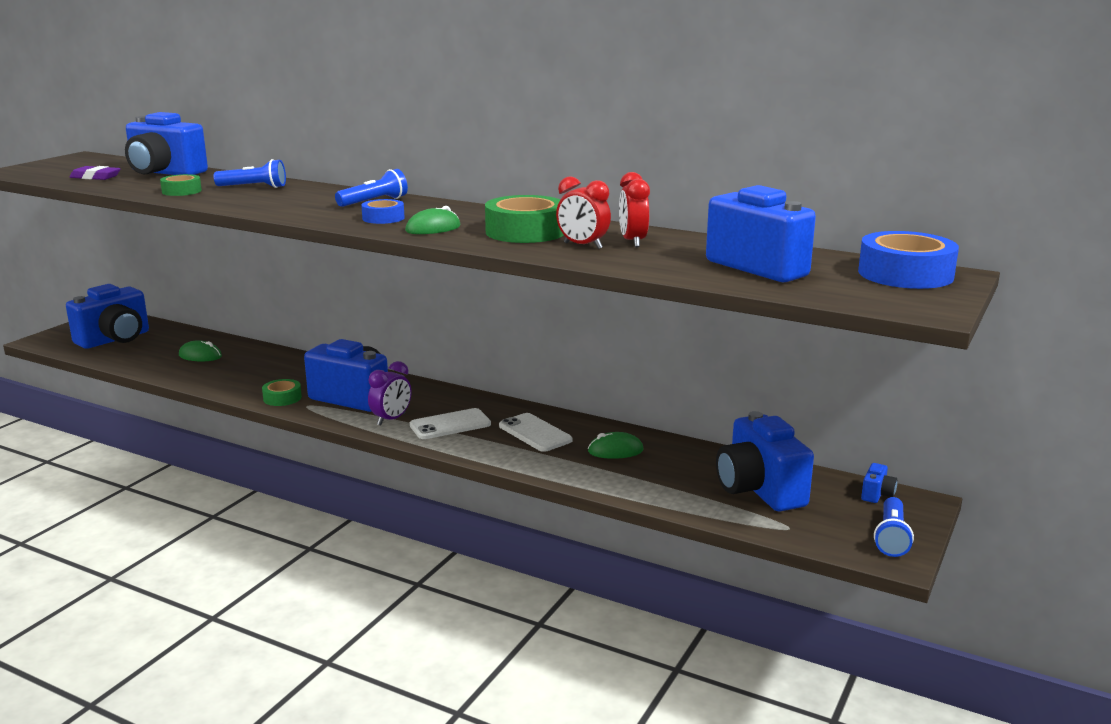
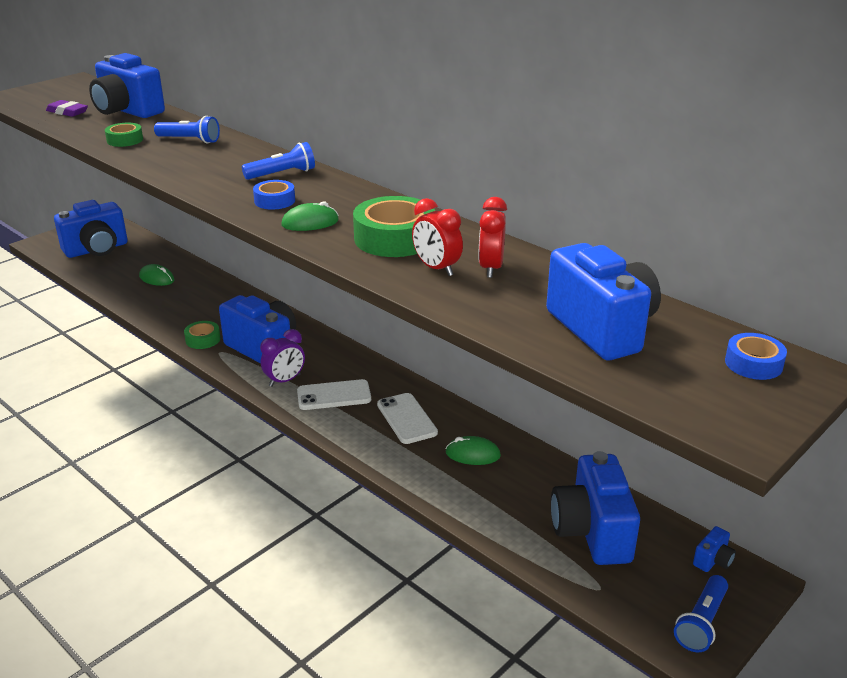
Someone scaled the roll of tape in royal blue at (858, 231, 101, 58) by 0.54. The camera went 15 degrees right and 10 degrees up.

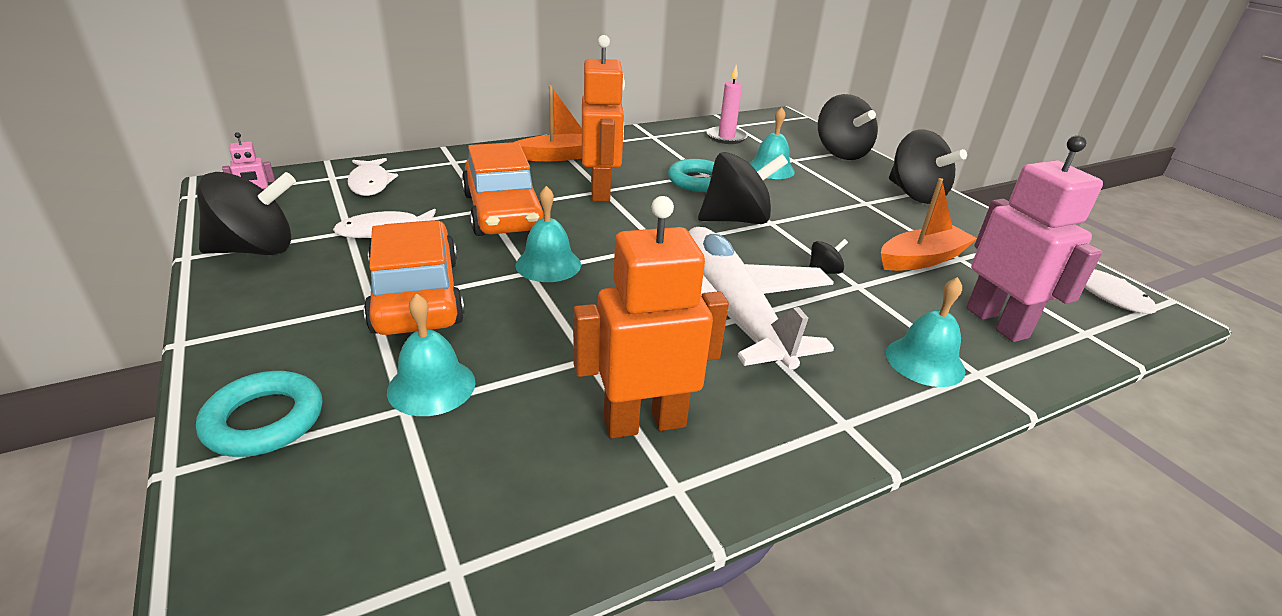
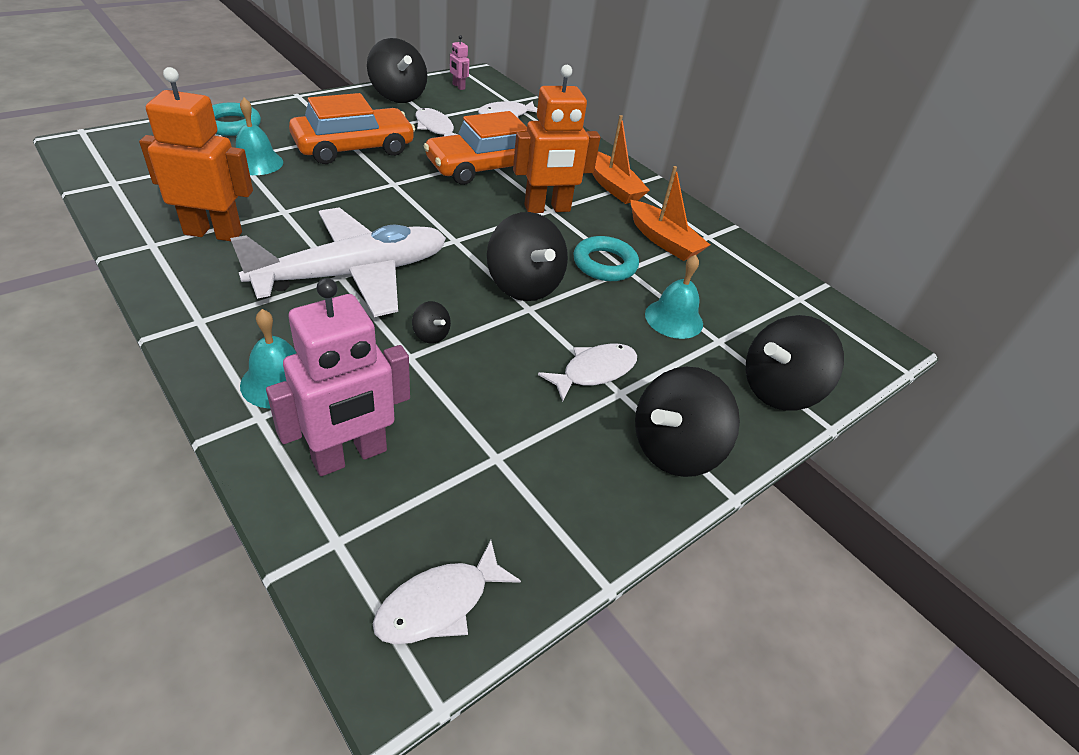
Someone took away the wax candle in rosy at (707, 65, 41, 79). Someone carried the toy boat in orange-coloured from (881, 178, 96, 93) to (630, 166, 80, 95). Someone took away the hand bell in teal at (516, 186, 65, 96). Someone rotated the robot figure in orange-coloured at (573, 196, 156, 243) by 60 degrees counterclockwise. Someone put down the toy fish in pure white at (538, 344, 99, 58). The camera went 75 degrees right and 10 degrees up.

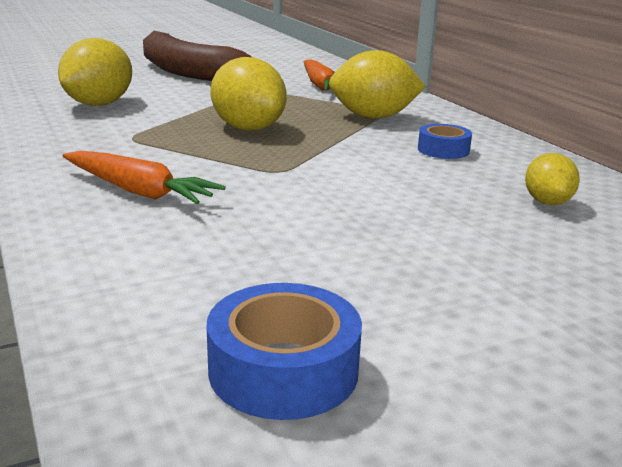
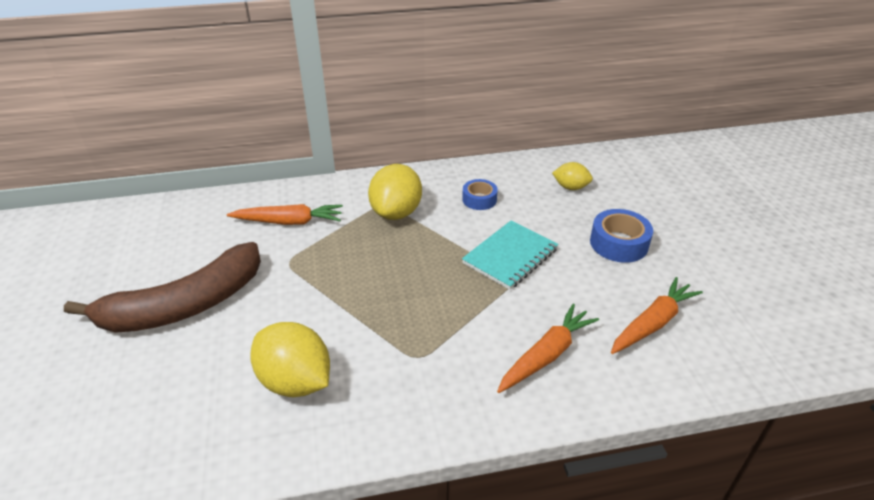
Someone took away the citrus fruit in golden at (210, 57, 77, 74). Someone carried the roll of tape in royal blue from (207, 283, 155, 137) to (590, 209, 63, 54). Someone put down the notepad in teal at (462, 221, 96, 69). Someone put down the root vegetable in orange-coloured at (611, 277, 92, 77). The camera went 75 degrees left and 15 degrees up.

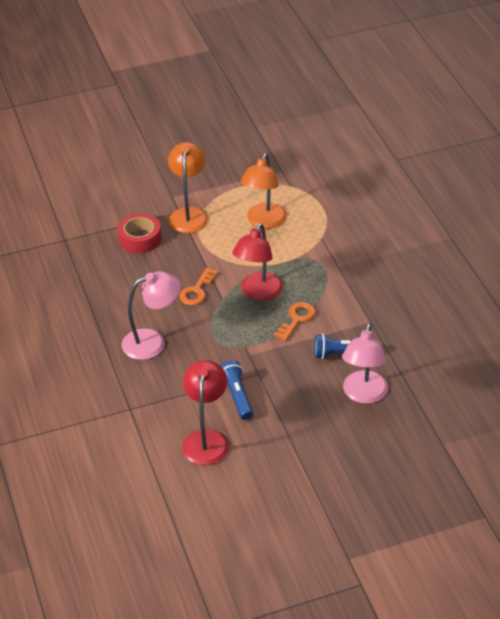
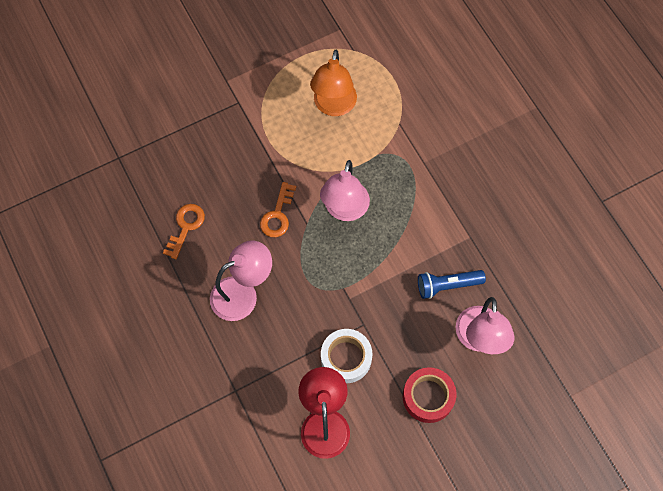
Someone took away the desk lamp in orange-coloured at (168, 142, 40, 91). Someone carried the roll of tape in crimson from (118, 213, 43, 40) to (403, 367, 53, 56). Someone repainted the desk lamp in crimson at (232, 223, 51, 78), which became the desk lamp in rosy at (320, 160, 50, 61). Someone carried the key in orange-coloured from (274, 302, 42, 39) to (163, 204, 42, 55). Someone swapped the flashlight in royal blue at (220, 360, 33, 60) for the roll of tape in pure white at (321, 329, 51, 54). The camera went 10 degrees left and 25 degrees up.

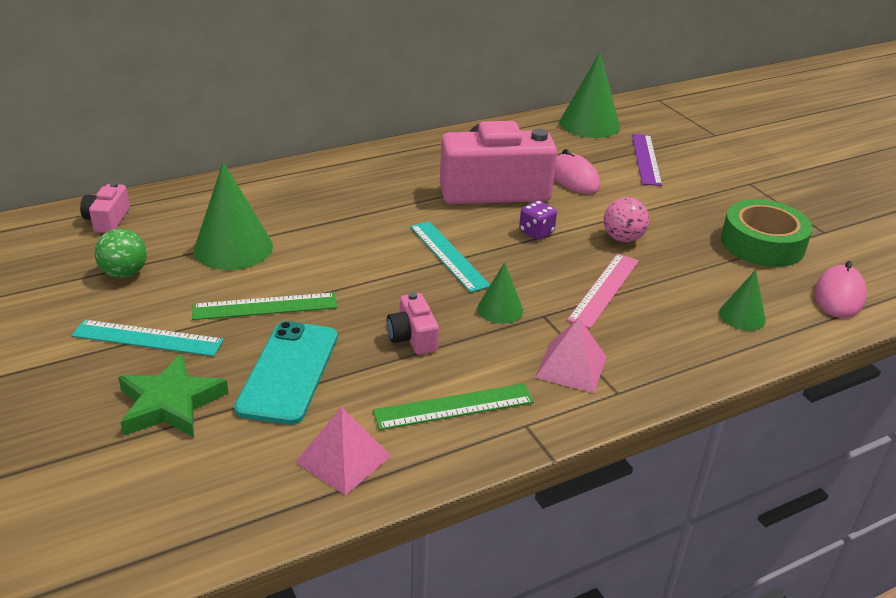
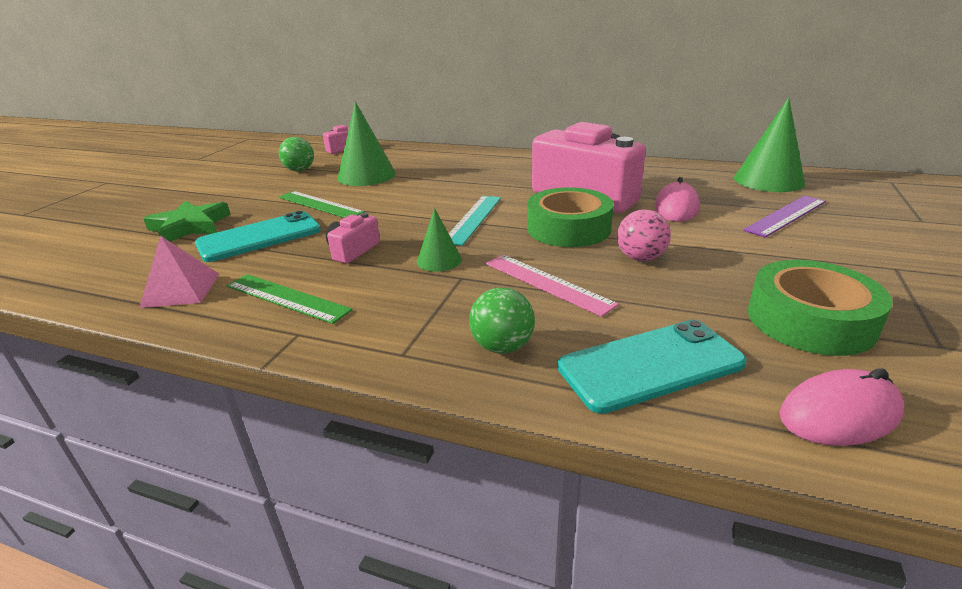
Someone swapped the game die in royal purple at (519, 200, 38, 40) for the roll of tape in leaf-green at (527, 187, 87, 60). Someone rotated the straightedge in rosy at (567, 254, 72, 75) by 60 degrees clockwise. Someone swapped the solid cone in leaf-green at (719, 270, 47, 61) for the smartphone in teal at (558, 320, 189, 94). Someone took away the solid pyramid in rosy at (535, 318, 72, 75). Someone took away the straightedge in teal at (71, 320, 153, 36). Someone put down the ball in leaf-green at (469, 288, 66, 66). The camera went 50 degrees right and 5 degrees down.

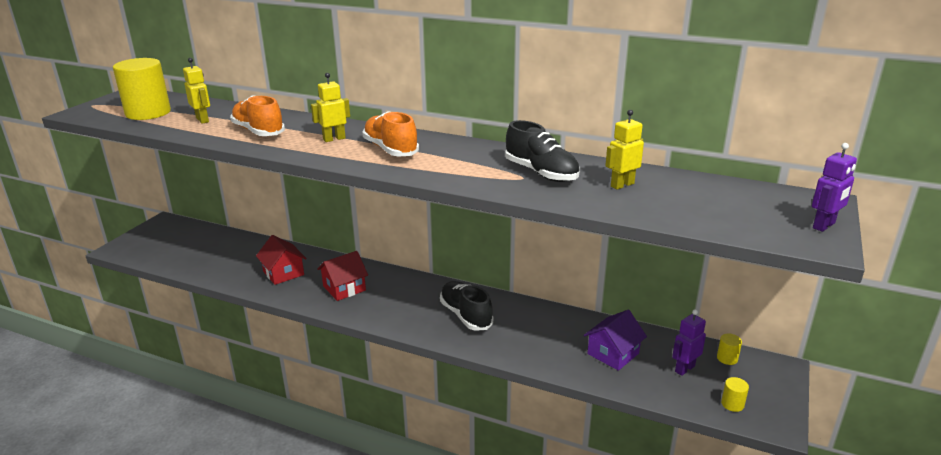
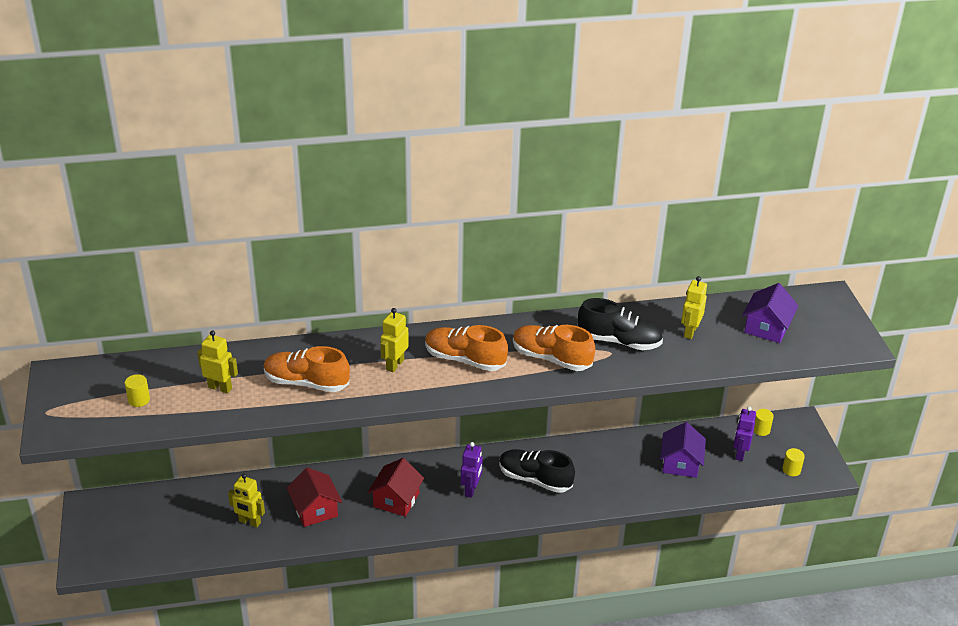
Someone scaled the cylinder in golden at (113, 58, 58, 62) by 0.41. Someone carried the robot figure in royal purple from (812, 143, 45, 89) to (461, 442, 22, 56). Someone rotated the house in crimson at (256, 235, 51, 50) by 45 degrees clockwise. Someone put down the house in royal purple at (742, 283, 56, 60). Someone put down the shoe in orange-coloured at (513, 325, 82, 46). Someone put down the robot figure in golden at (228, 474, 37, 54). The camera went 35 degrees left and 10 degrees up.

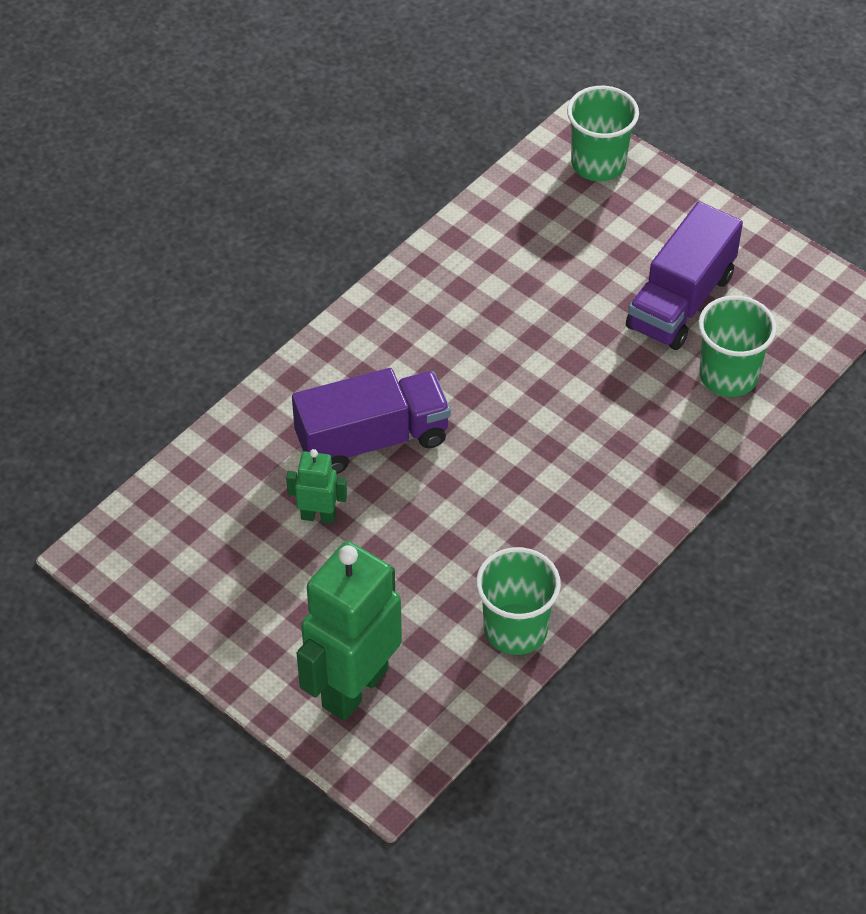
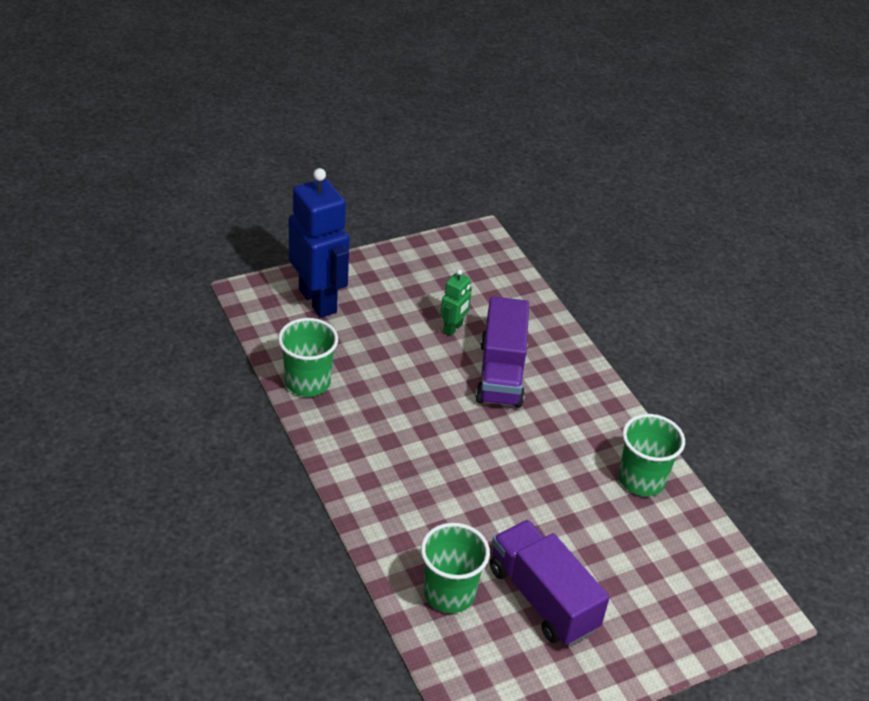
Someone carried the cup in leaf-green from (567, 86, 72, 95) to (619, 414, 66, 82). Someone repainted the robot figure in leaf-green at (297, 541, 105, 180), which became the robot figure in royal blue at (289, 168, 60, 150). The camera went 110 degrees right and 10 degrees down.

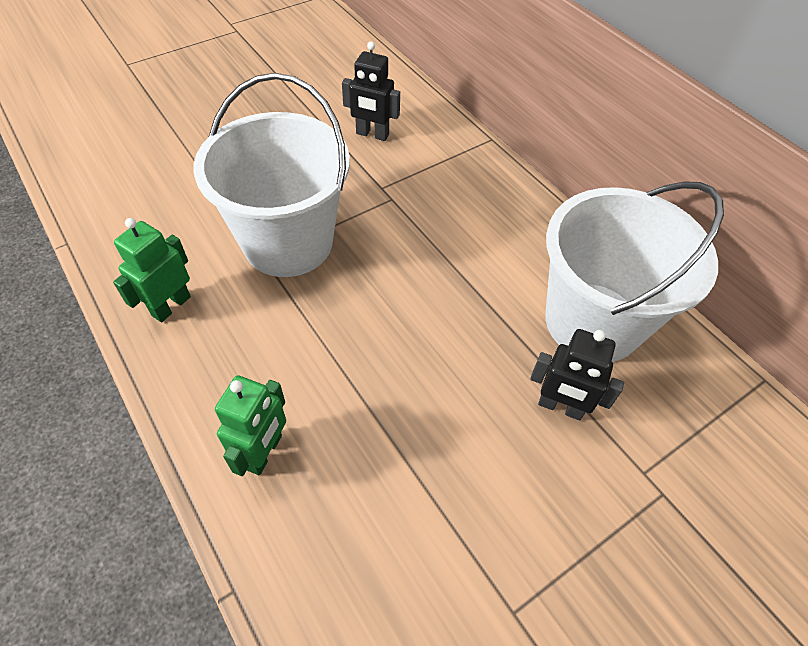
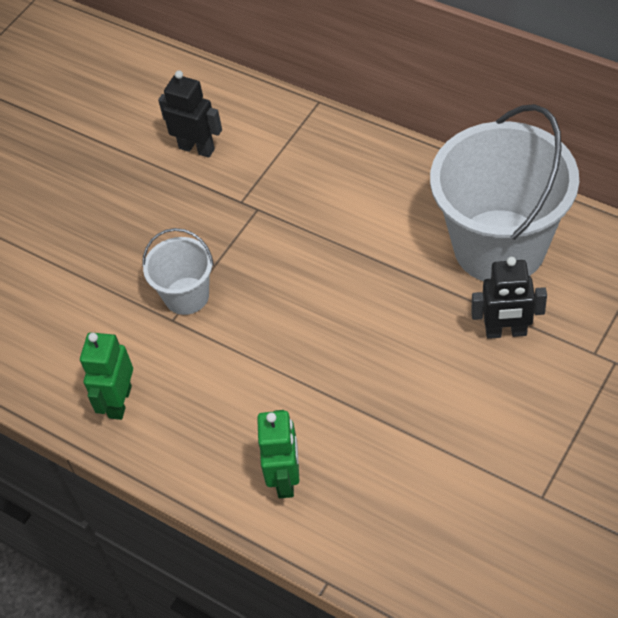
Someone rotated the robot figure in jet-black at (342, 41, 58, 100) by 150 degrees counterclockwise. Someone scaled the bucket in pure white at (194, 73, 156, 204) by 0.49. The camera went 15 degrees left and 0 degrees up.

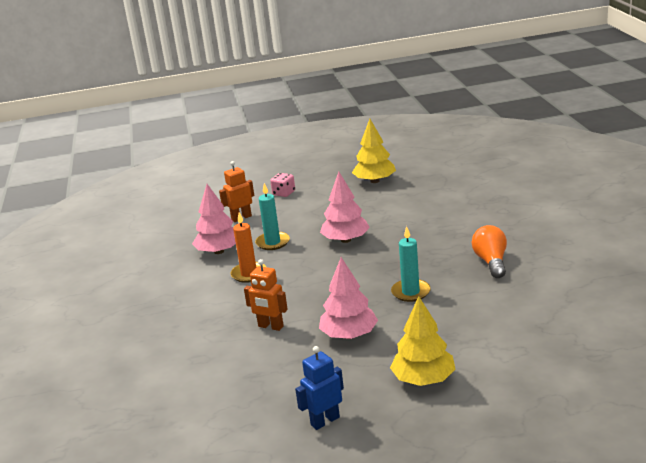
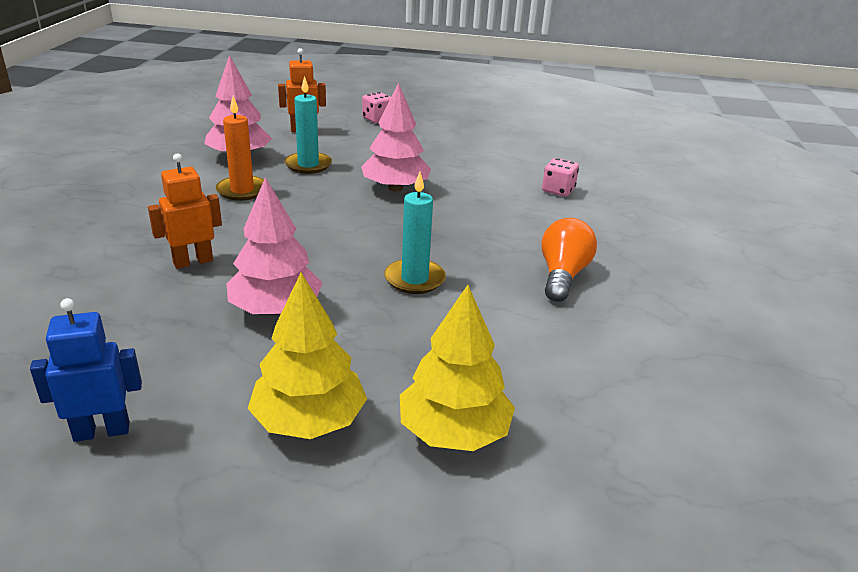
Someone carried the toy tree in golden from (352, 119, 44, 64) to (400, 285, 115, 166). Someone rotated the robot figure in orange-coloured at (244, 259, 44, 72) by 105 degrees clockwise. Someone put down the game die in rosy at (542, 158, 37, 38). The camera went 15 degrees right and 5 degrees up.

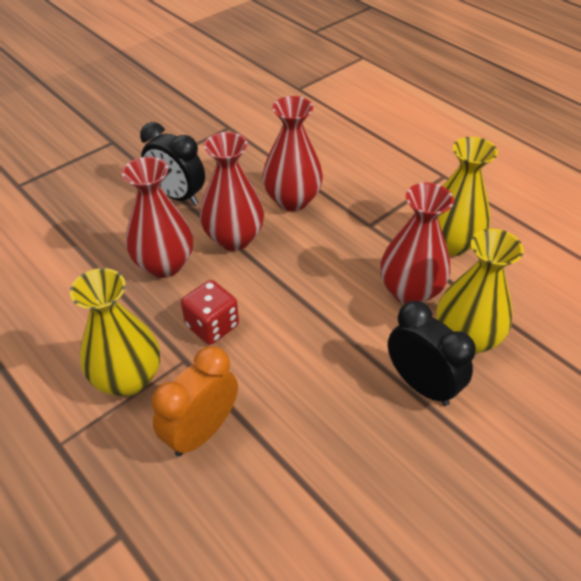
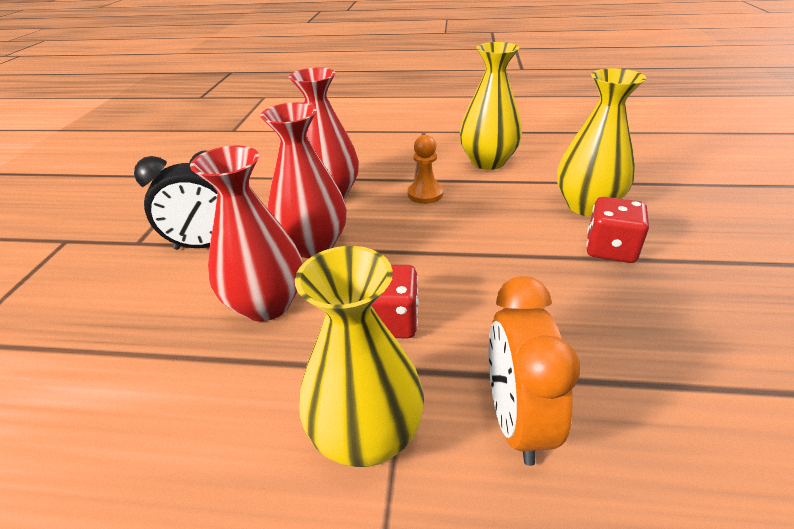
Someone took away the vase in crimson at (380, 183, 74, 122). Someone swapped the bedside clock in jet-black at (388, 301, 88, 105) for the game die in crimson at (586, 197, 63, 66). Someone put down the game pawn in orange-coloured at (407, 135, 36, 69). The camera went 40 degrees left and 10 degrees down.

